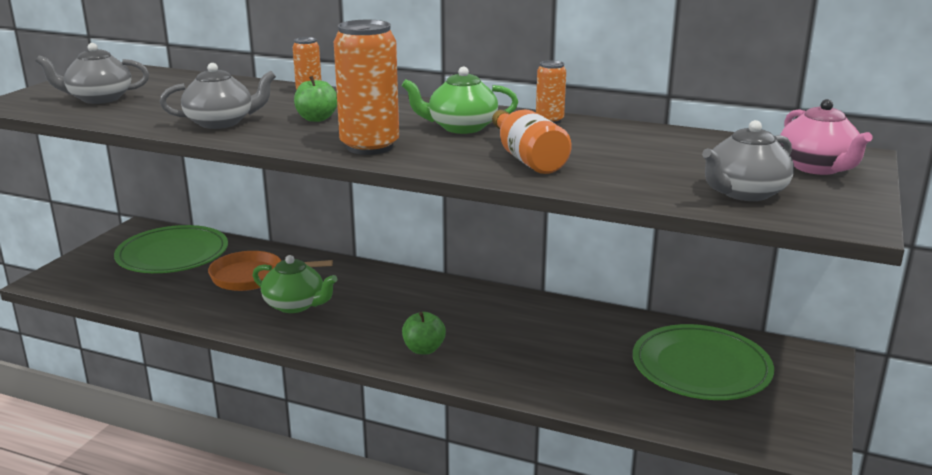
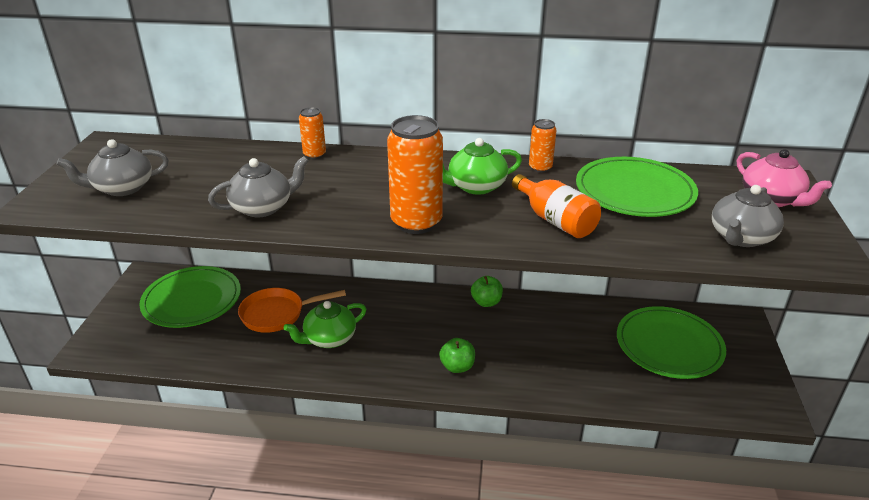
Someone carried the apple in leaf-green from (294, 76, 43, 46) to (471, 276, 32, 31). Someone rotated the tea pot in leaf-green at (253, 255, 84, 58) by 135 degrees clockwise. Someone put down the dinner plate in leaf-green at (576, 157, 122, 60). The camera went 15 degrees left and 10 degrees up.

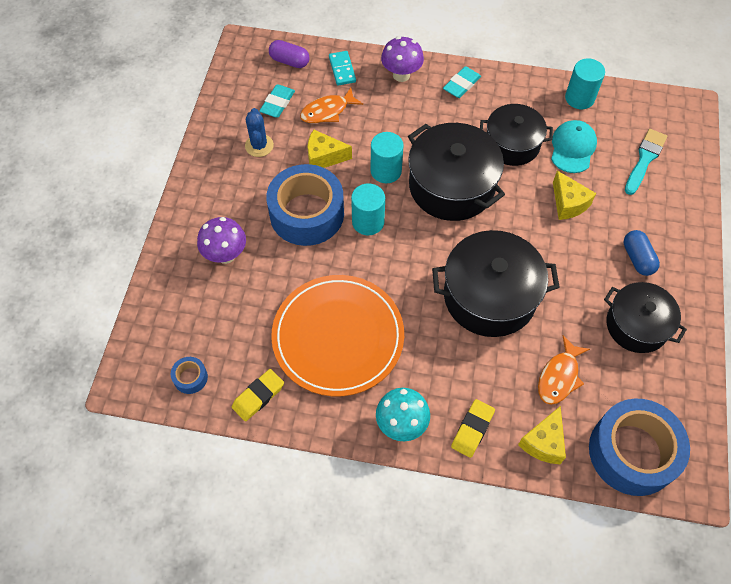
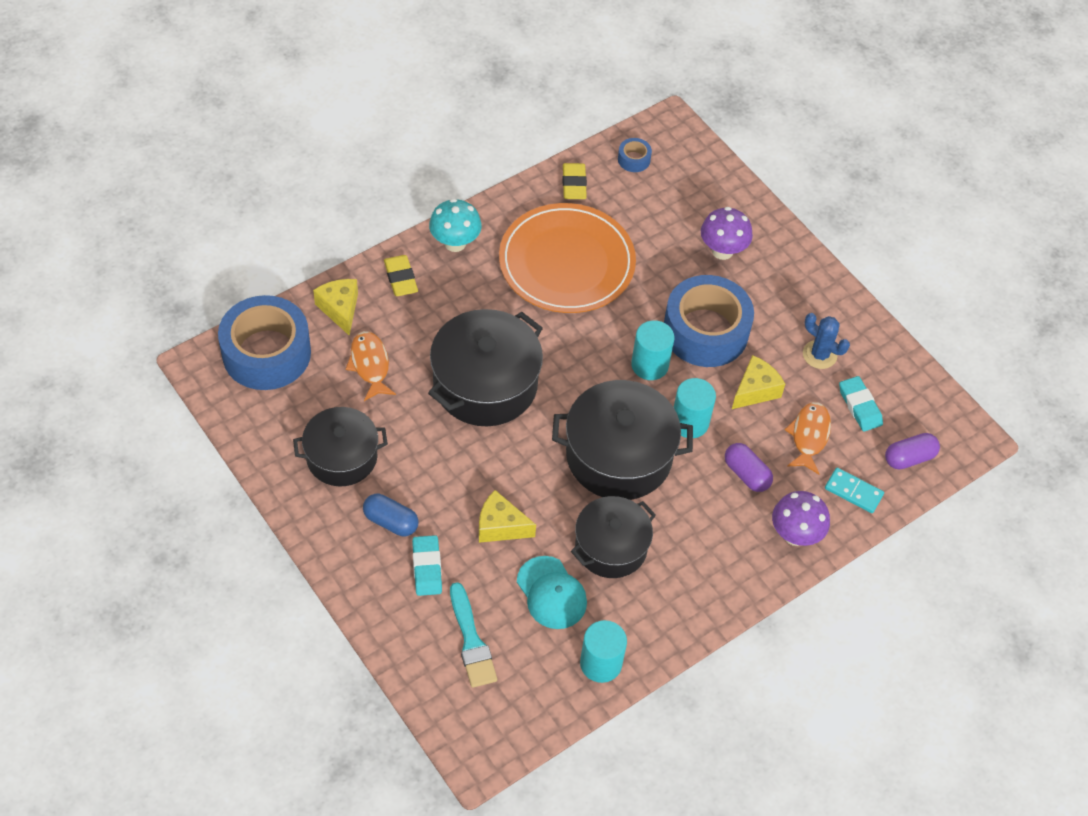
Someone carried the eraser in teal from (443, 66, 38, 32) to (412, 535, 30, 61). Someone put down the pill in royal purple at (725, 443, 48, 49). The camera went 130 degrees right and 5 degrees down.

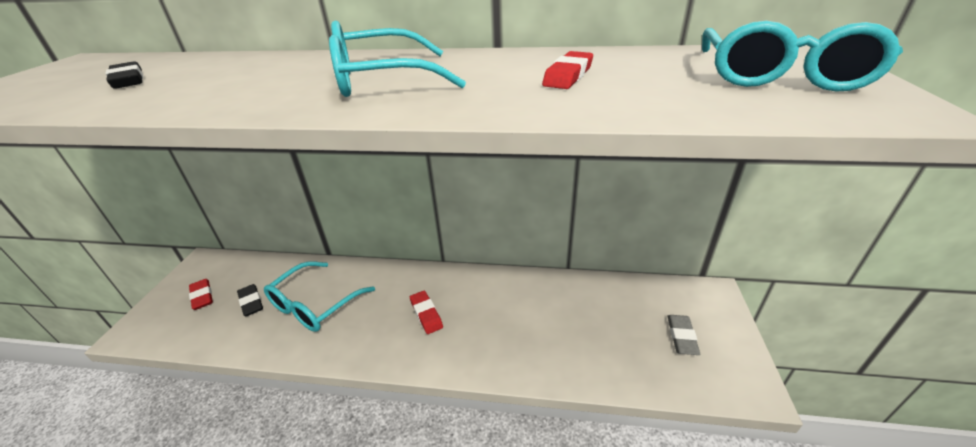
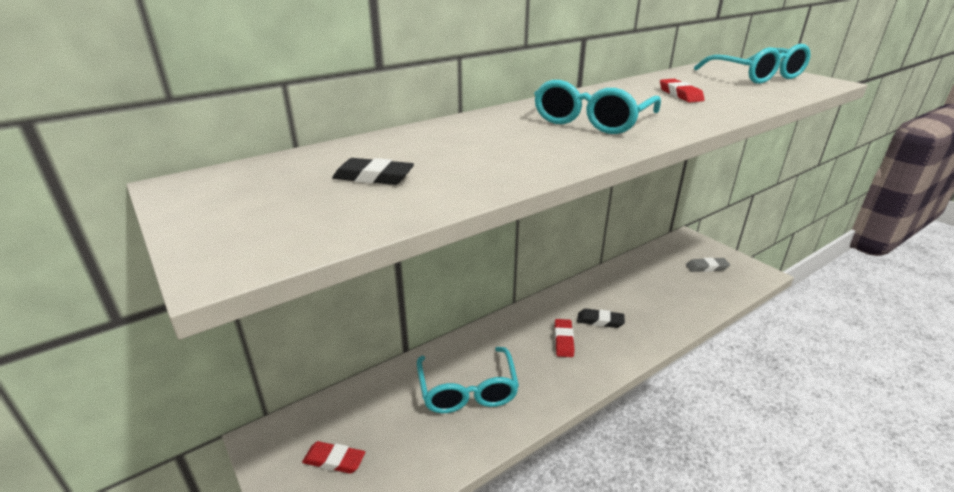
Someone carried the eraser in jet-black from (237, 284, 26, 33) to (577, 308, 48, 20). Someone rotated the eraser in crimson at (410, 291, 33, 43) by 75 degrees clockwise. Someone rotated the eraser in ash-grey at (667, 315, 33, 40) by 60 degrees counterclockwise. The camera went 45 degrees left and 5 degrees down.

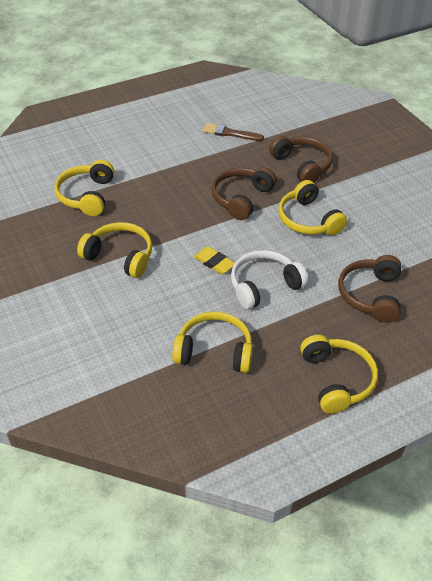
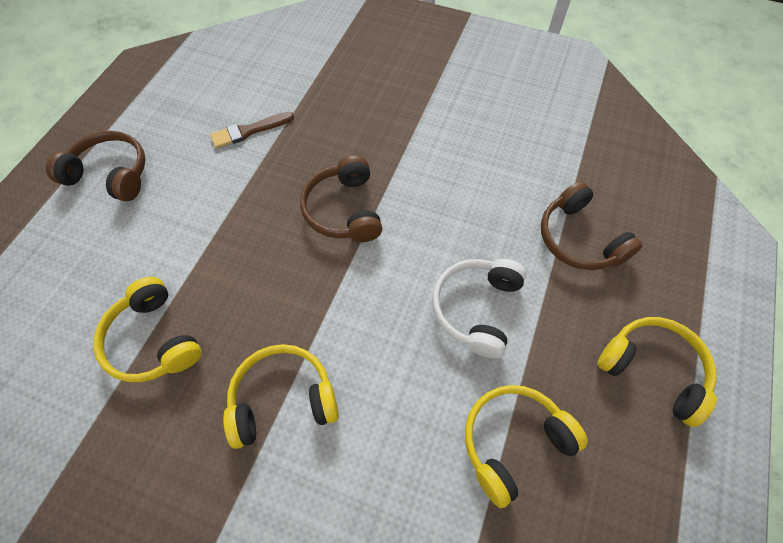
Someone carried the headphones in russet from (269, 136, 64, 46) to (46, 131, 100, 70). Someone took away the headphones in golden at (278, 180, 69, 55). Someone took away the eraser in golden at (194, 246, 41, 28). The camera went 40 degrees left and 15 degrees up.

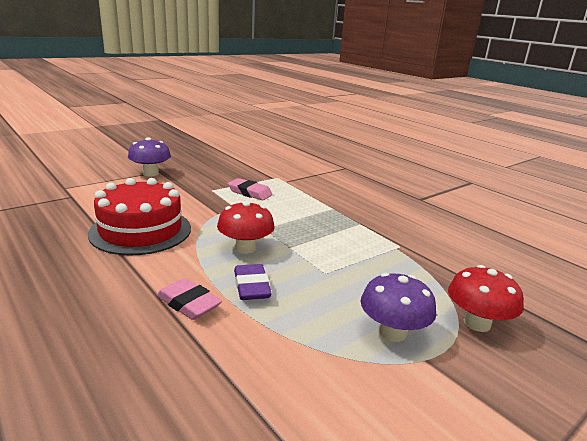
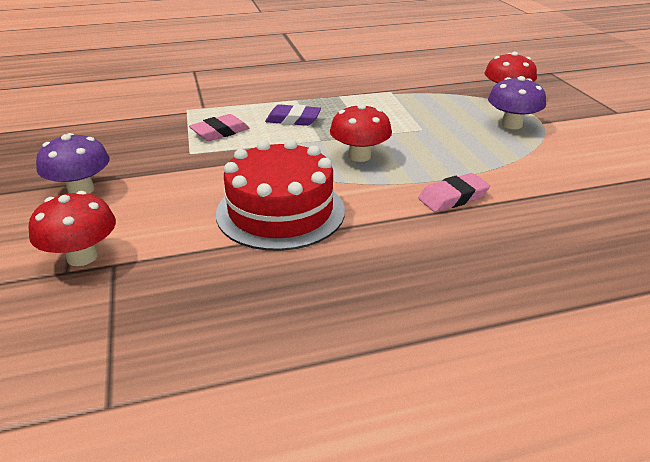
Someone carried the eraser in royal purple from (234, 264, 38, 36) to (265, 104, 56, 22). Someone put down the toadstool in crimson at (29, 191, 87, 75). The camera went 65 degrees left and 10 degrees up.

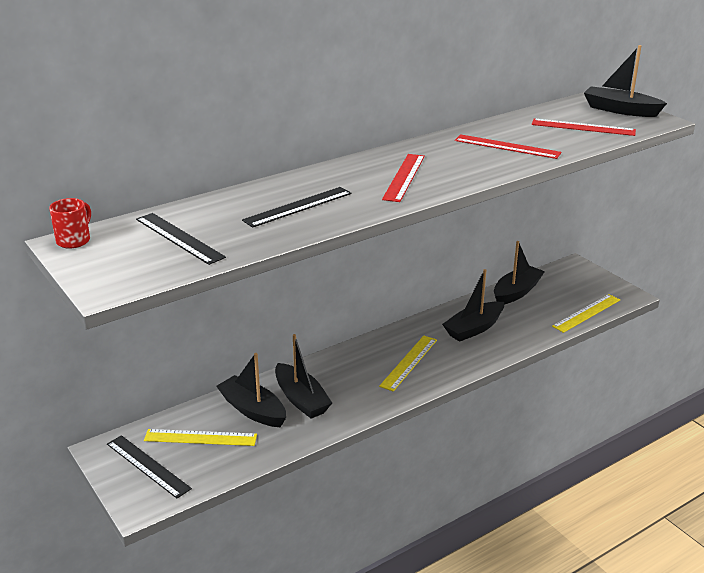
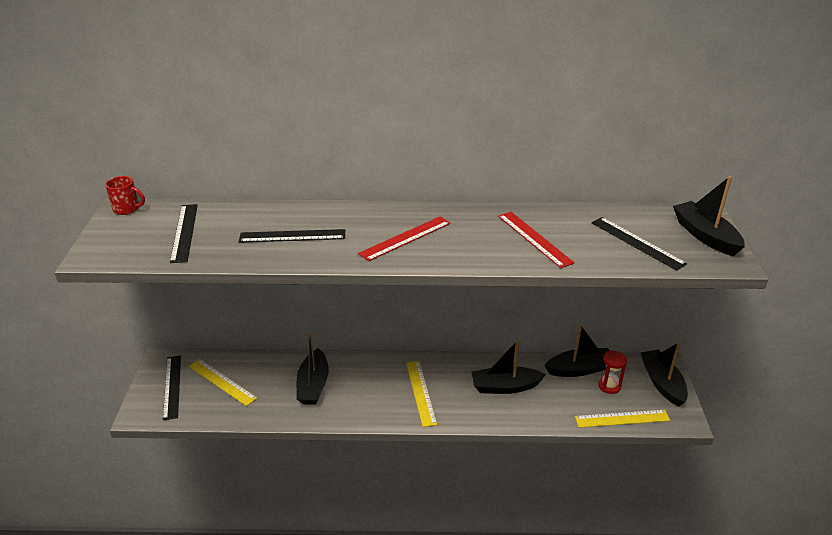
Someone repainted the straightedge in crimson at (532, 119, 104, 17), which became the straightedge in jet-black at (591, 217, 96, 54). Someone rotated the mug in crimson at (49, 198, 42, 50) by 45 degrees clockwise. Someone rotated the straightedge in golden at (379, 336, 58, 55) by 75 degrees counterclockwise. Someone carried the toy boat in jet-black from (216, 353, 70, 74) to (640, 342, 48, 65). Someone put down the hourglass in crimson at (598, 350, 29, 44). The camera went 35 degrees right and 5 degrees up.

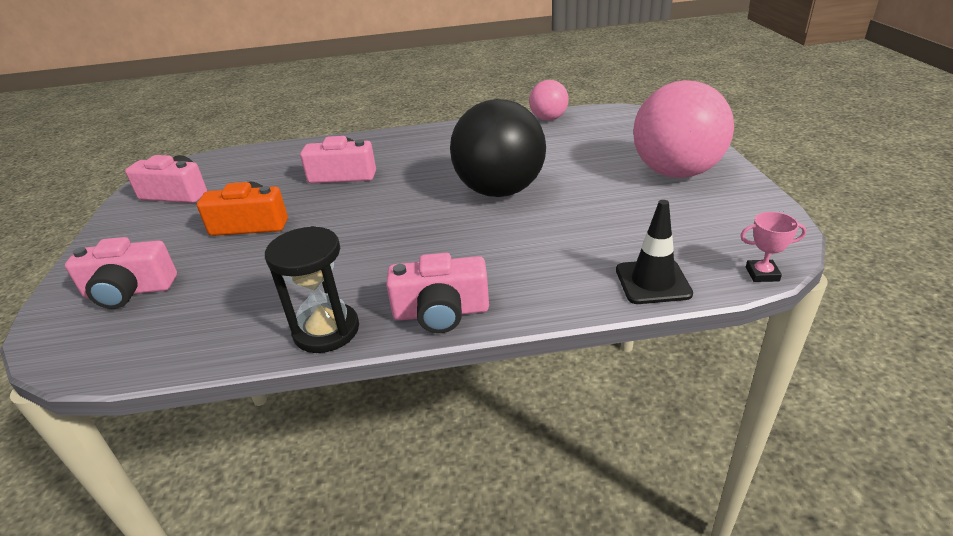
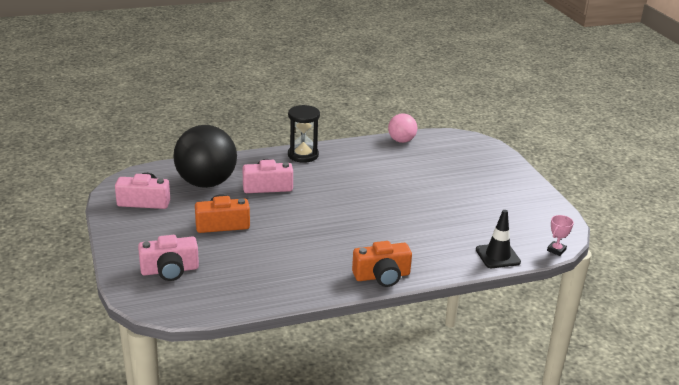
Someone took away the ball in rosy at (633, 80, 101, 98). Someone carried the ball in jet-black from (450, 99, 96, 98) to (173, 125, 64, 63). Someone rotated the prize cup in rosy at (740, 212, 67, 70) by 45 degrees counterclockwise. Someone carried the hourglass in jet-black from (265, 226, 94, 127) to (288, 105, 32, 58). Someone repainted the photo camera in rosy at (386, 253, 103, 80), which became the photo camera in orange-coloured at (352, 241, 60, 46). The camera went 15 degrees left and 5 degrees down.

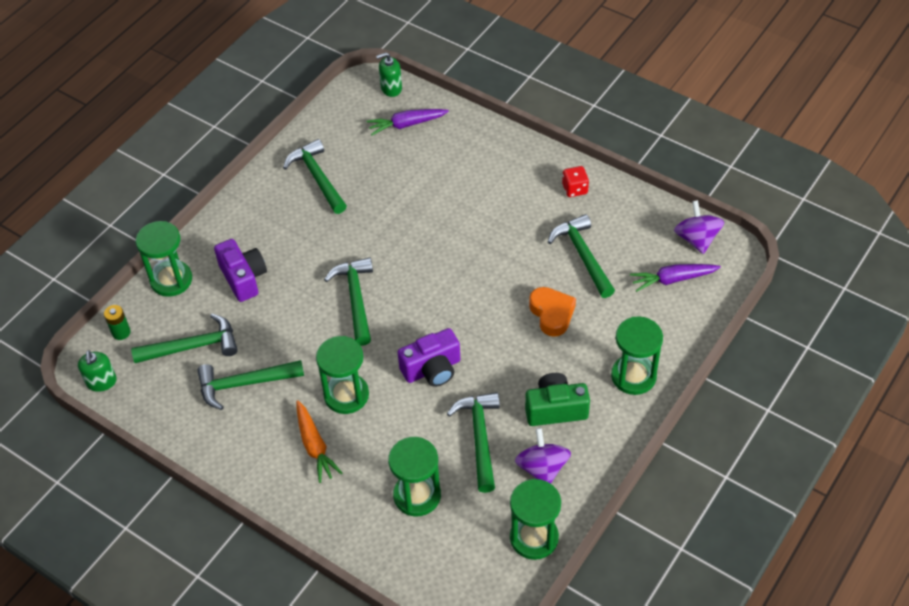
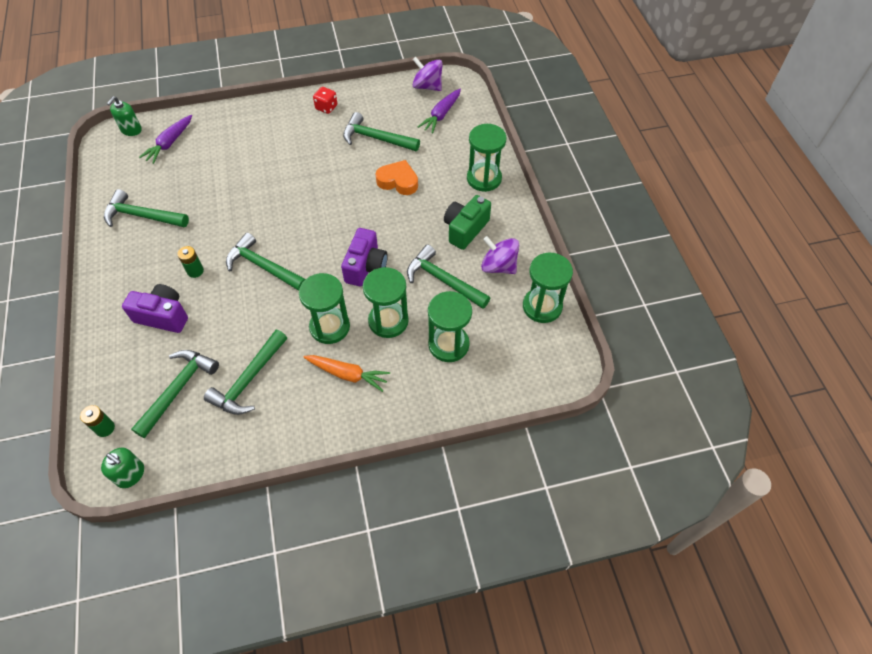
Someone carried the hourglass in leaf-green from (136, 221, 56, 76) to (363, 267, 46, 71). Someone put down the power cell in leaf-green at (177, 246, 27, 32). The camera went 50 degrees left and 5 degrees up.

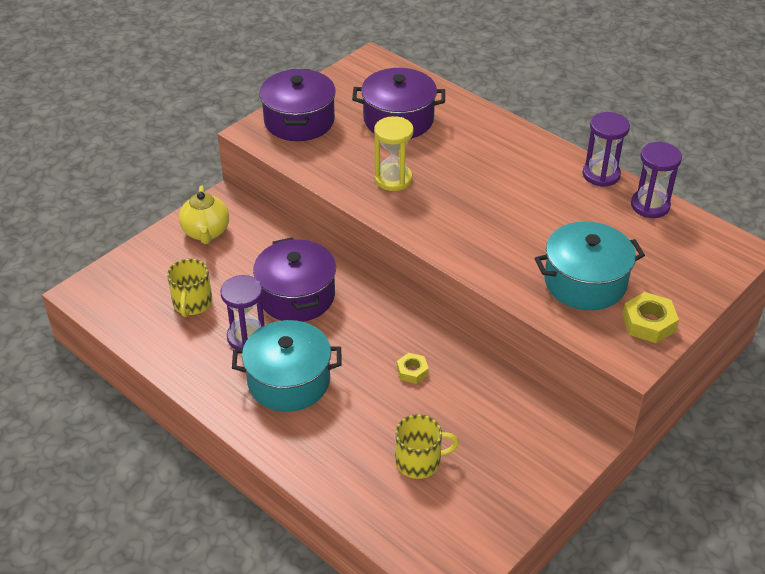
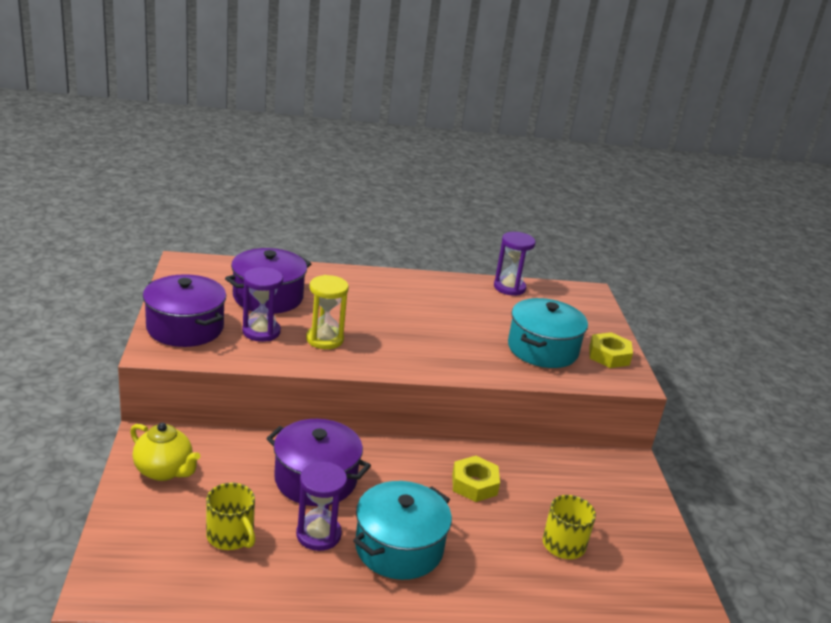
Someone carried the hourglass in royal purple from (582, 112, 48, 75) to (242, 267, 41, 75). Someone scaled the hexagon nut in golden at (397, 353, 32, 31) by 1.59. The camera went 50 degrees left and 15 degrees down.

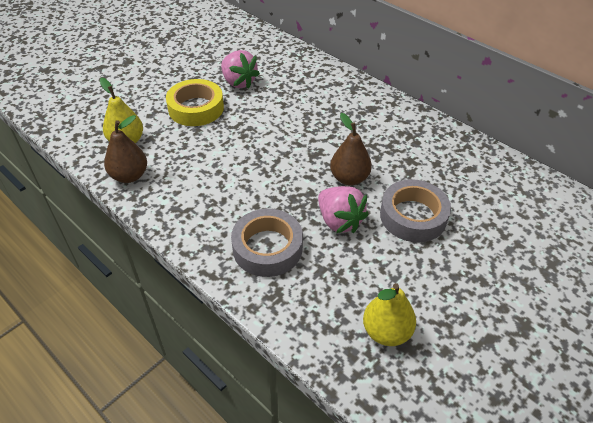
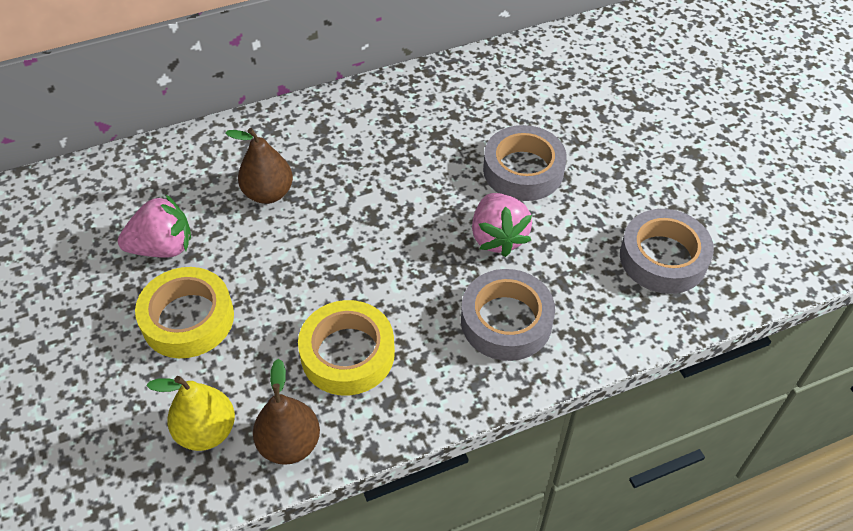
Someone carried the toy pear in russet from (330, 113, 42, 73) to (225, 128, 68, 76). Someone rotated the berry in rosy at (318, 186, 51, 47) by 90 degrees clockwise. Someone swapped the toy pear in golden at (363, 283, 53, 63) for the roll of tape in ash-grey at (620, 209, 94, 85). Someone put down the roll of tape in golden at (298, 300, 97, 96). The camera went 65 degrees left and 5 degrees up.

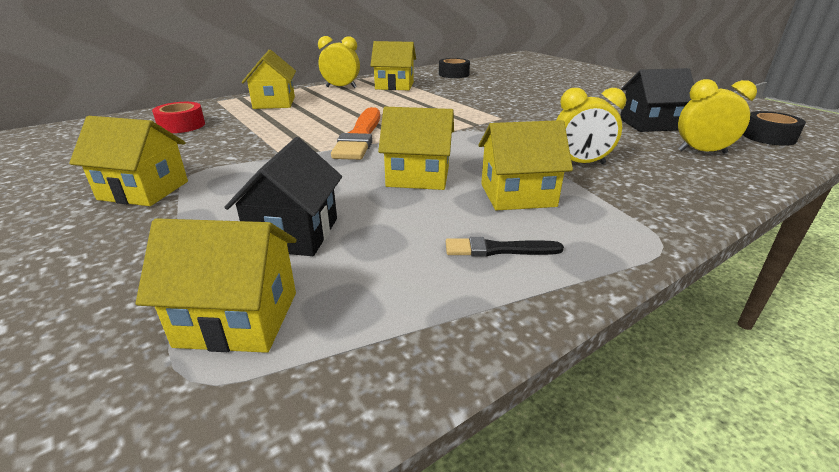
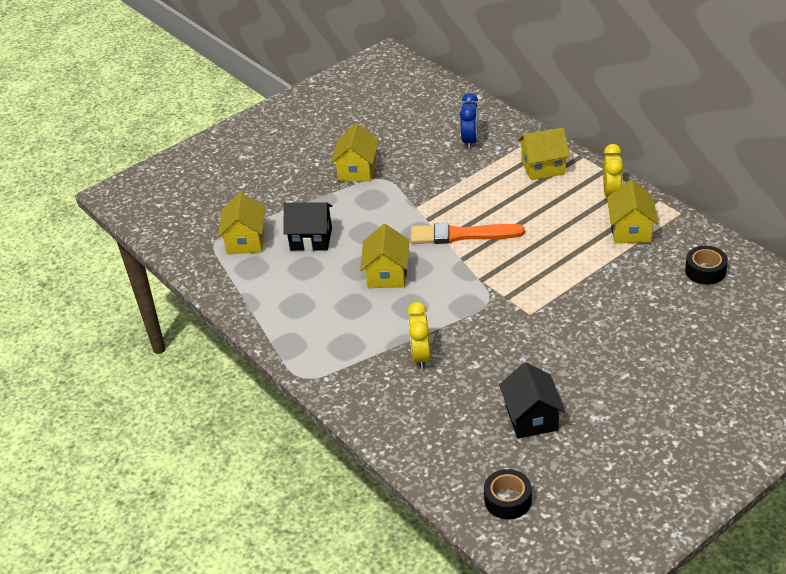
Someone took away the bedside clock in golden at (678, 79, 79, 75). Someone swapped the roll of tape in crimson at (152, 102, 53, 31) for the bedside clock in royal blue at (460, 93, 19, 56). Someone took away the house in golden at (479, 120, 94, 91). Someone took away the paintbrush in jet-black at (446, 237, 118, 20). The camera went 90 degrees right and 10 degrees up.

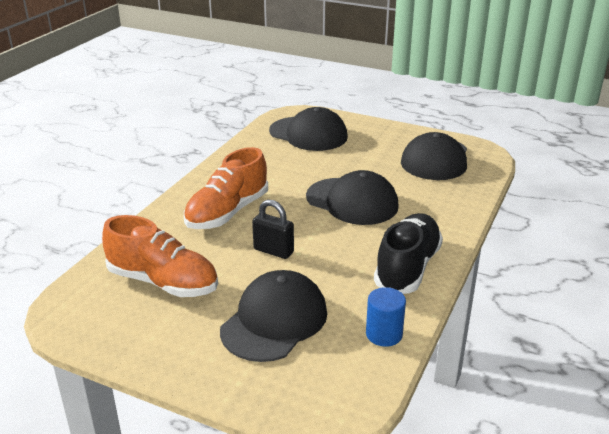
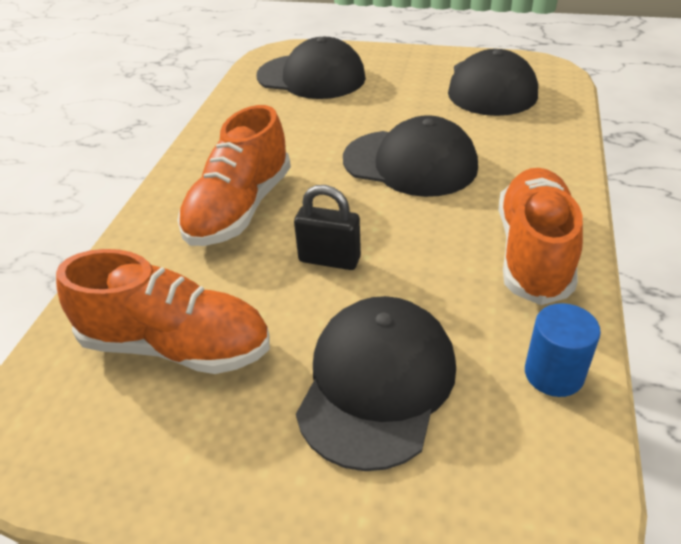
Someone repainted the shoe in jet-black at (374, 213, 69, 81), which became the shoe in orange-coloured at (498, 168, 85, 137). The camera went 10 degrees left and 10 degrees up.

